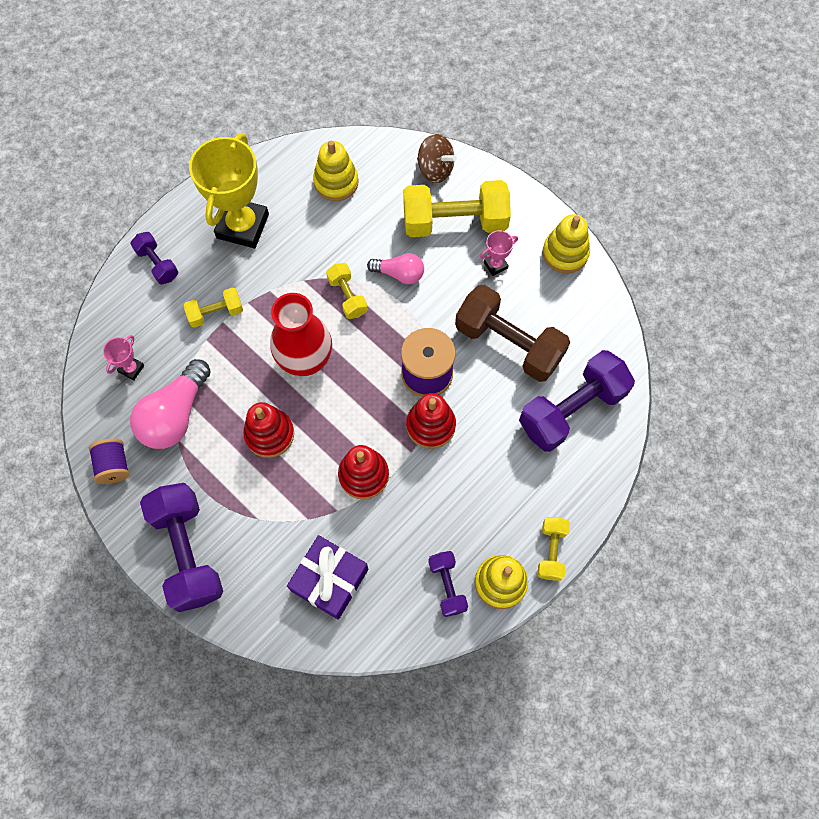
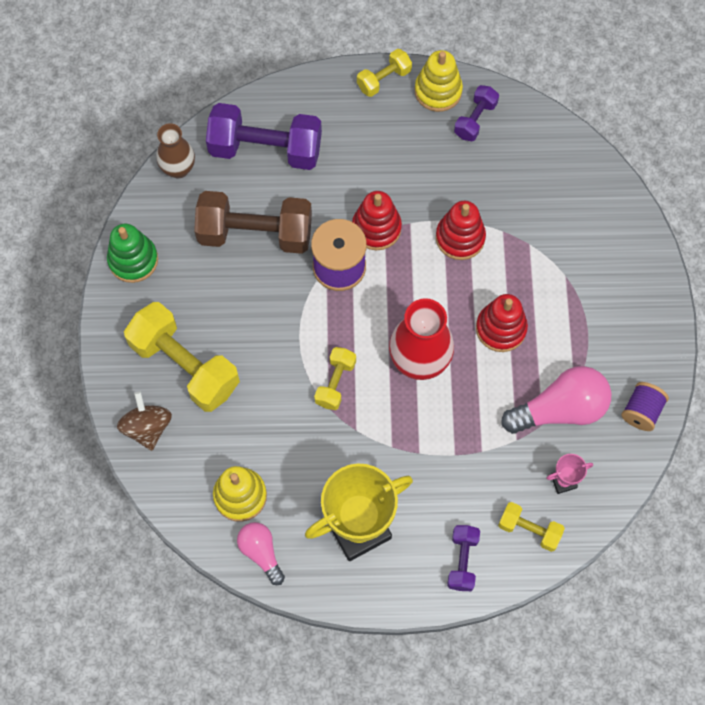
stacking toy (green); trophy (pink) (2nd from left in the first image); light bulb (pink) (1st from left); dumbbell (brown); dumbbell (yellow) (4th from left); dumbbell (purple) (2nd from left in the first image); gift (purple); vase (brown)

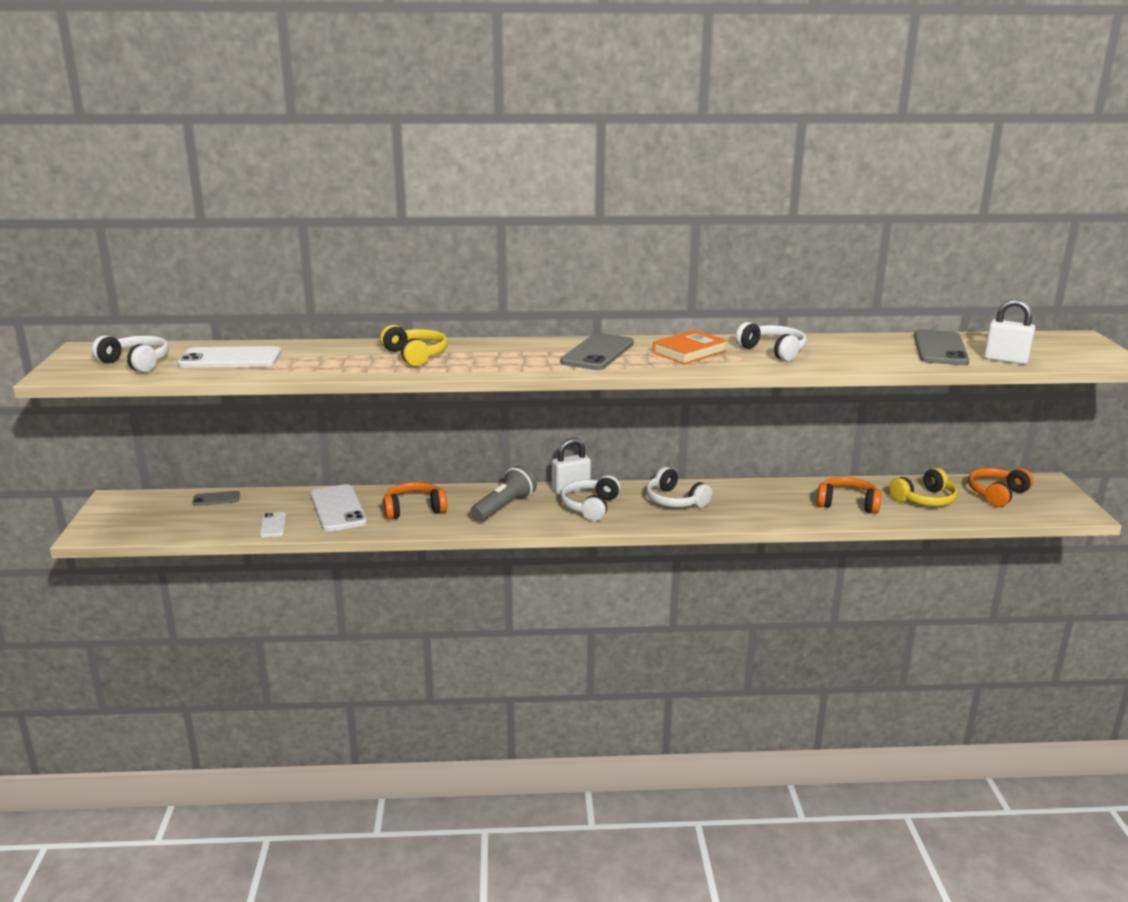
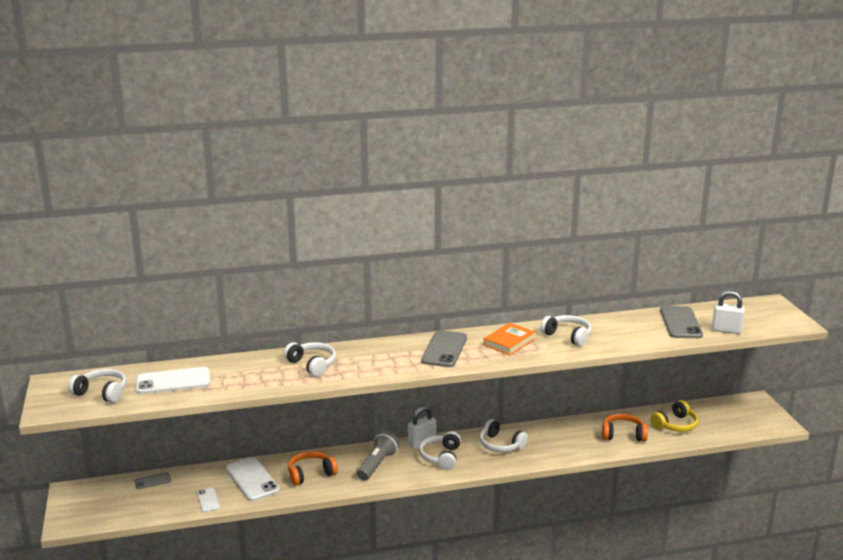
headphones (white) (2nd from left); headphones (orange) (3rd from left in the first image)

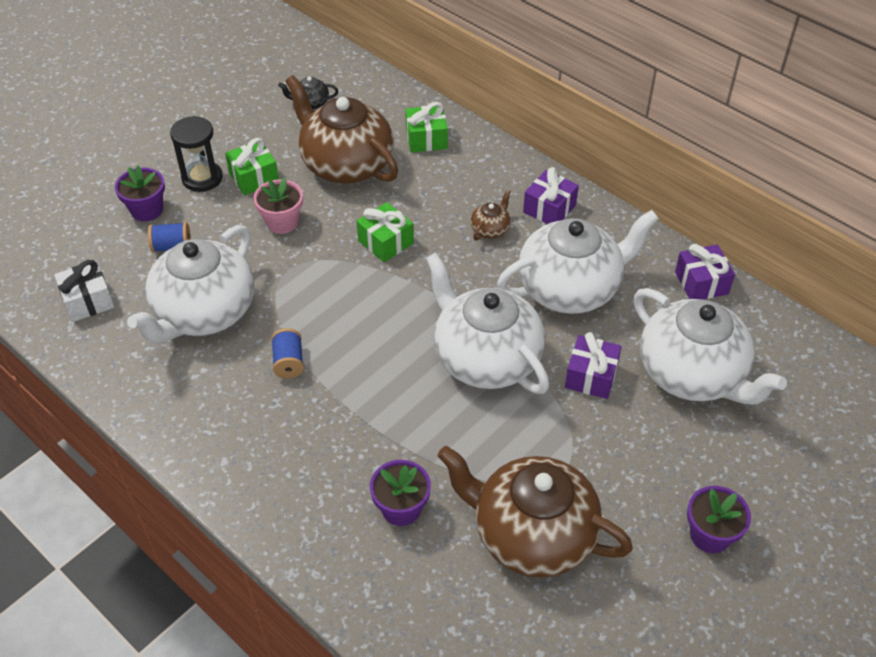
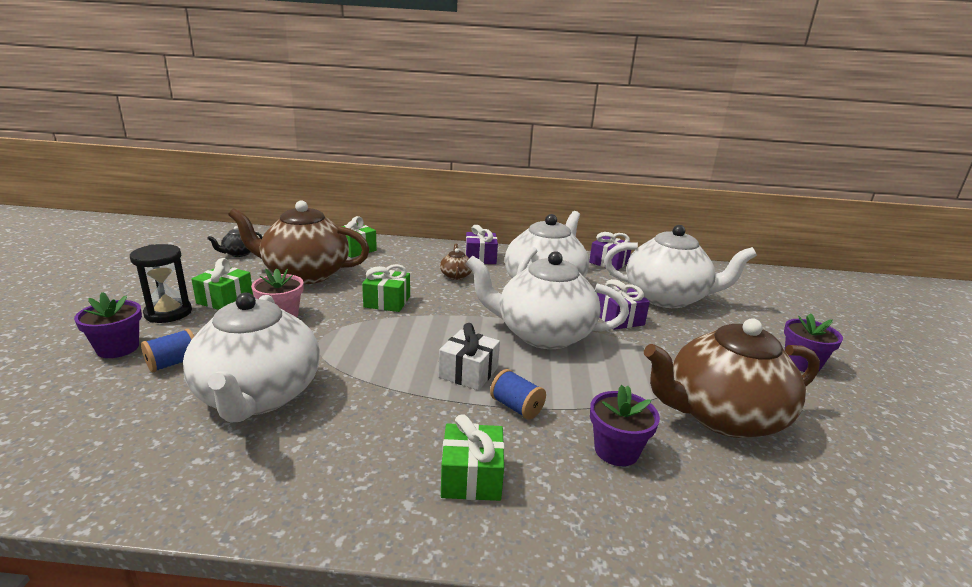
gift (white); spool (blue) (2nd from left); gift (green) (4th from left)

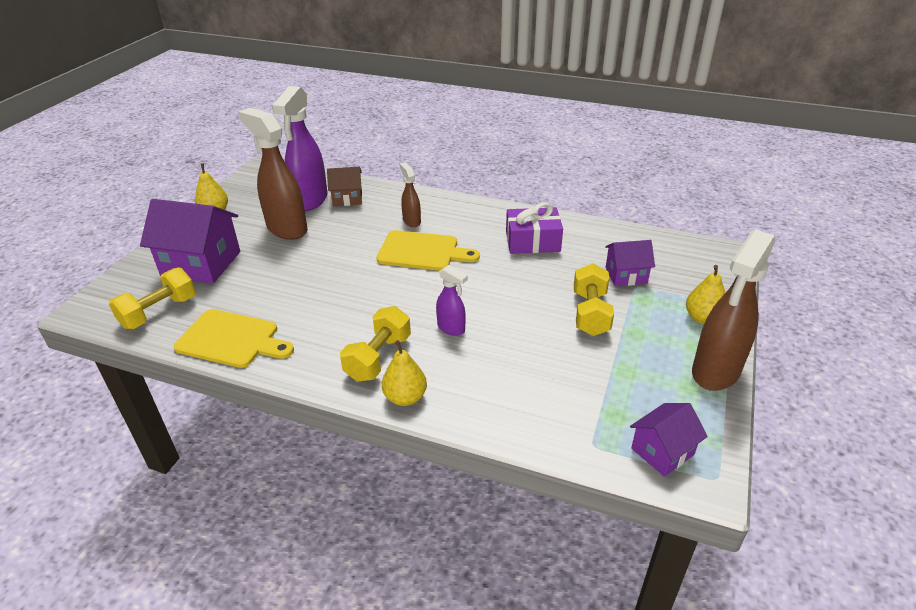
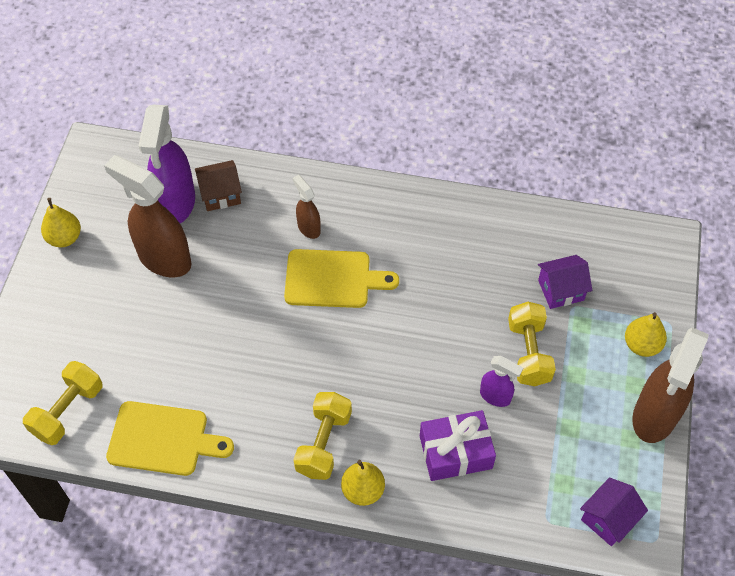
house (purple) (1st from left in the first image); gift (purple); spray bottle (purple) (2nd from left)

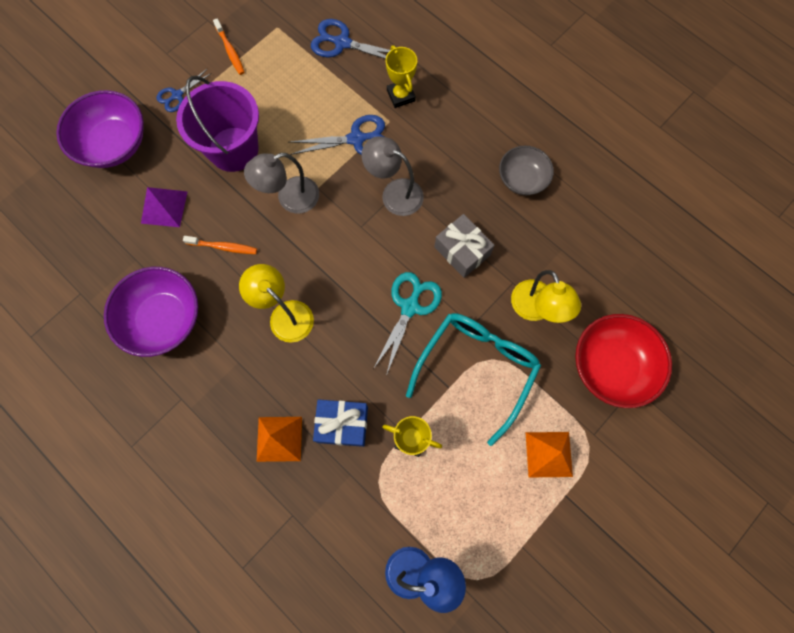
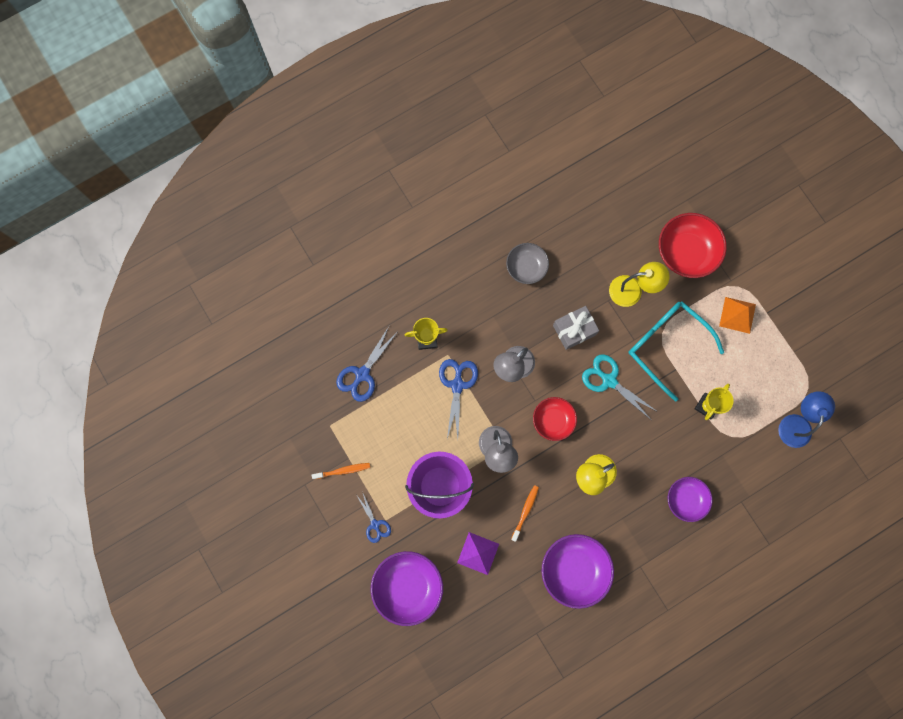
gift (blue); bowl (purple) (3rd from left); bowl (red) (1st from left)

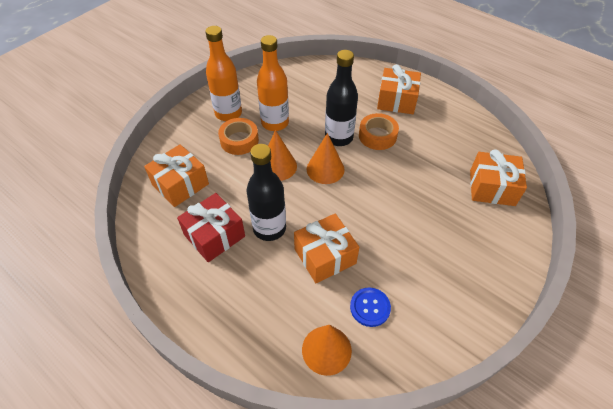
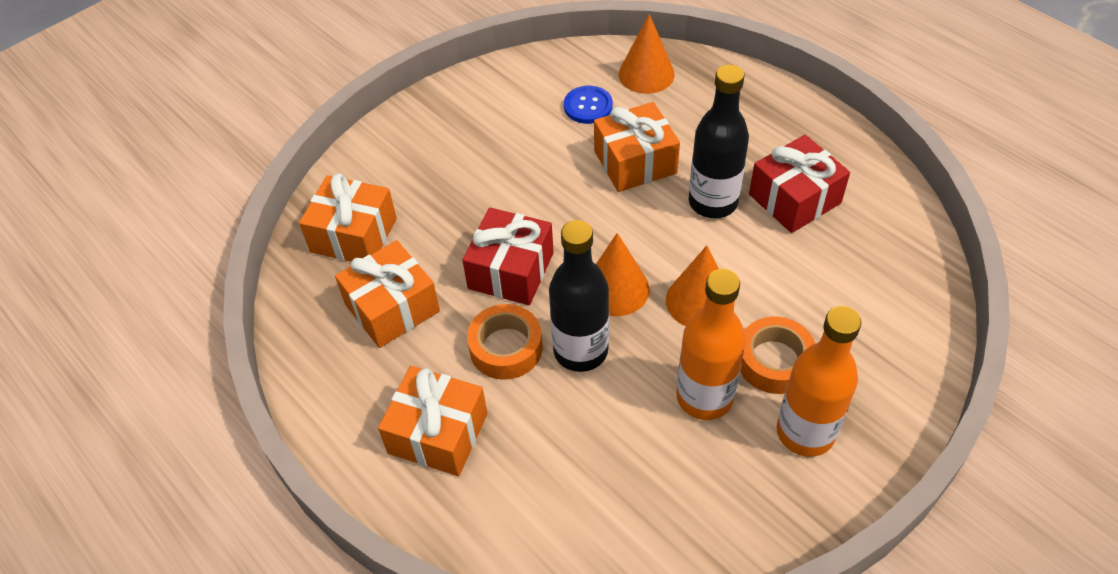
gift (orange) (2nd from left); gift (red) (1st from left)

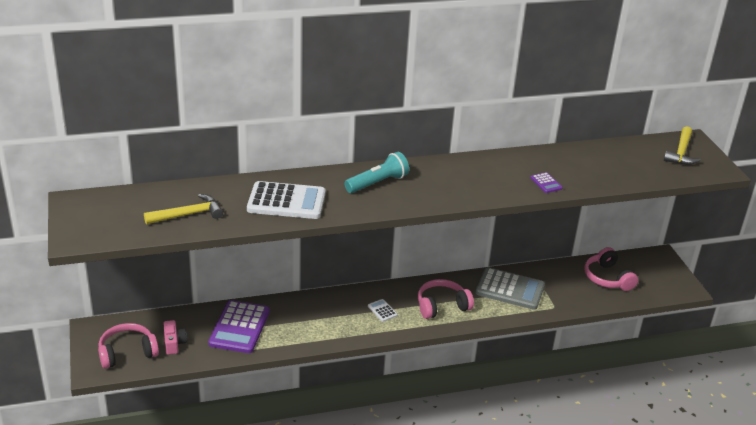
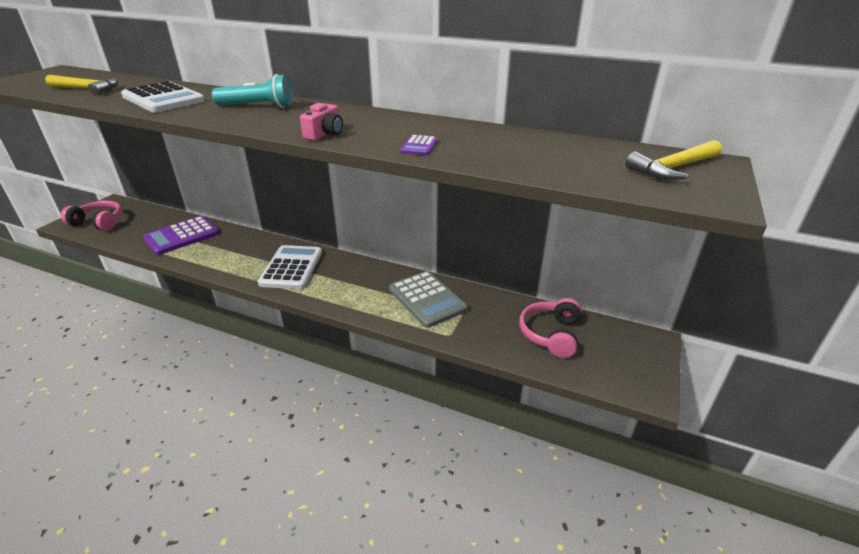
headphones (pink) (2nd from left in the first image); calculator (white) (2nd from left); camera (pink)

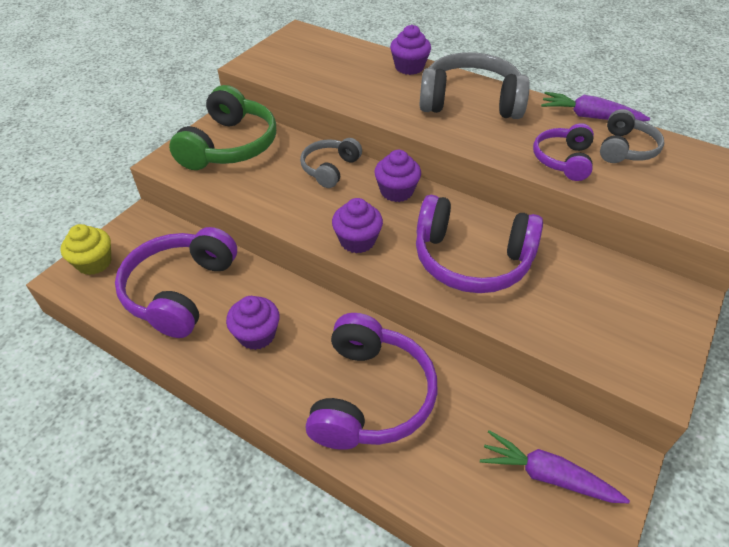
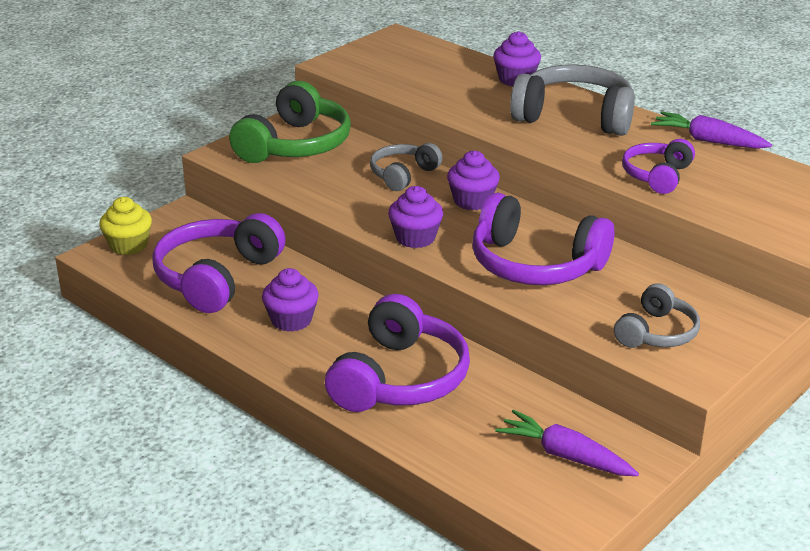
headphones (grey) (3rd from left)

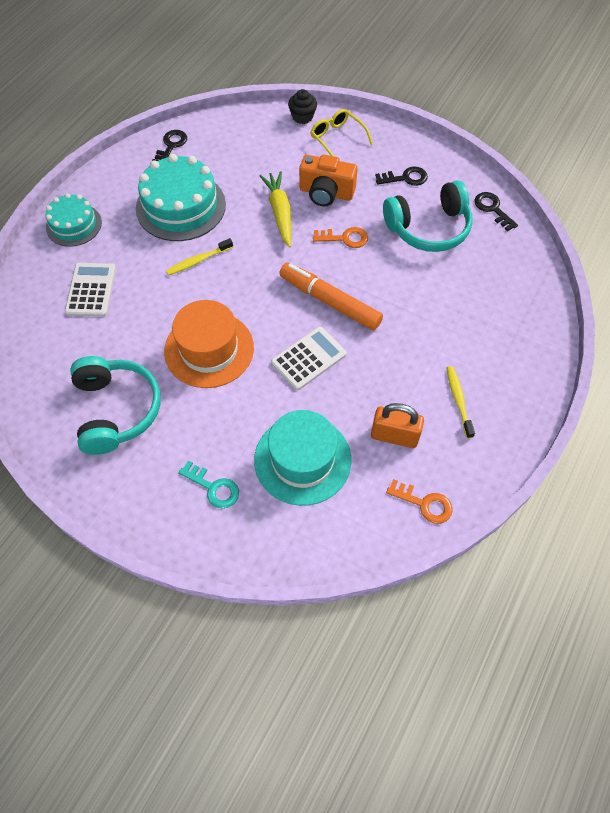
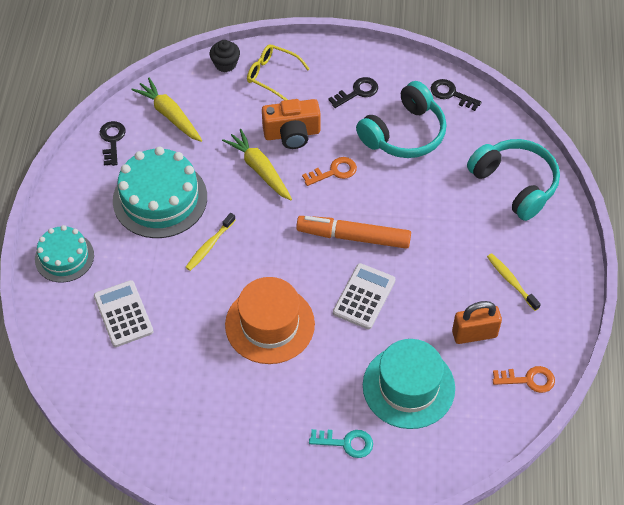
headphones (turquoise) (2nd from left); carrot (yellow) (1st from left)

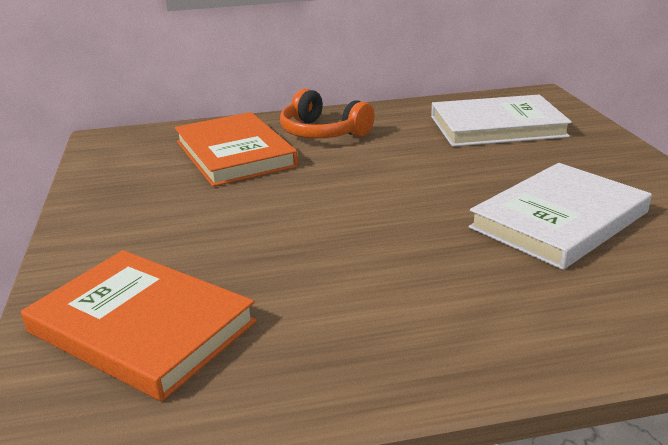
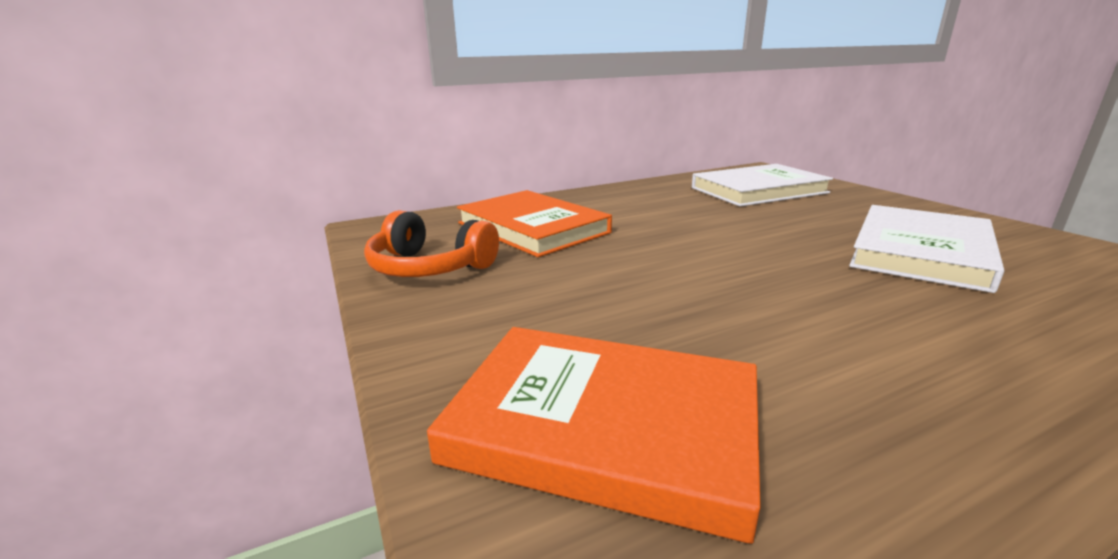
headphones (orange)

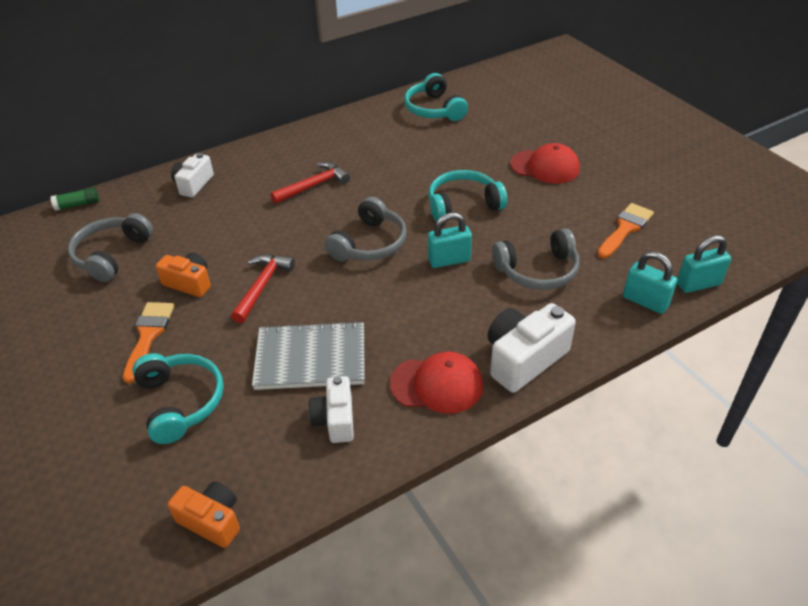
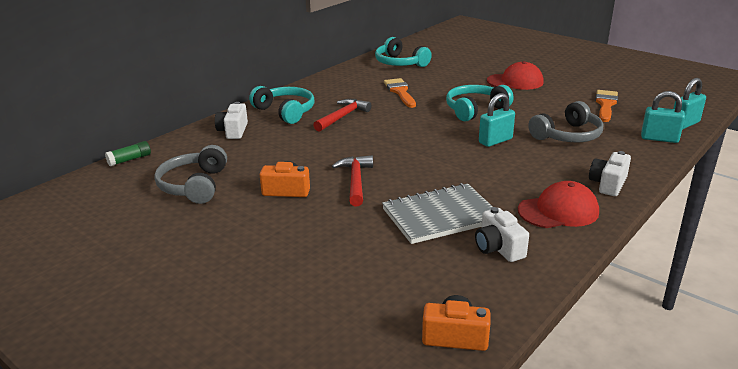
headphones (grey) (2nd from left in the first image); brush (orange) (1st from left); camera (white) (3rd from left); headphones (turquoise) (1st from left)

